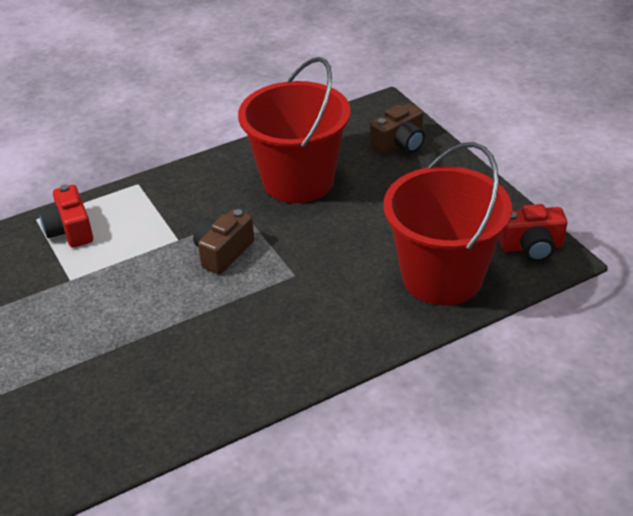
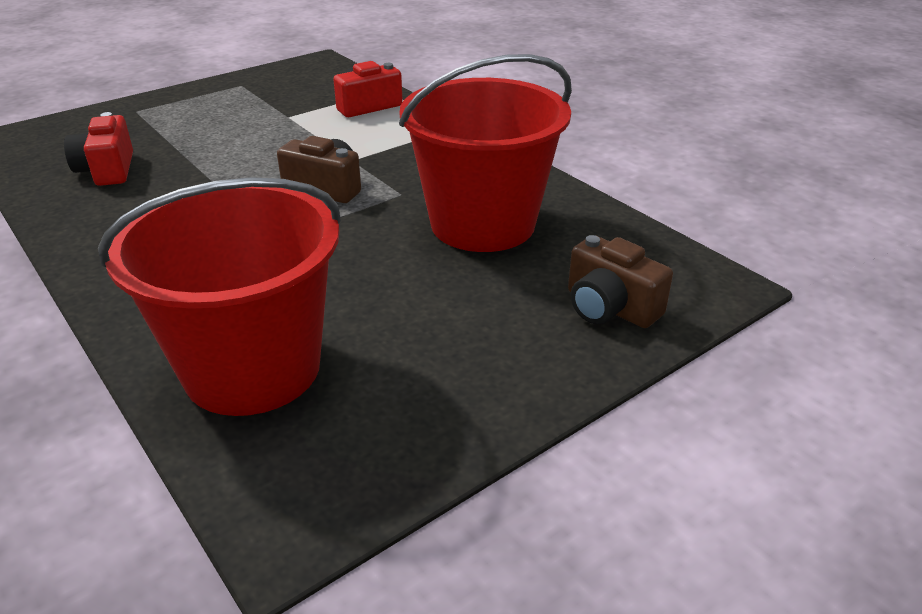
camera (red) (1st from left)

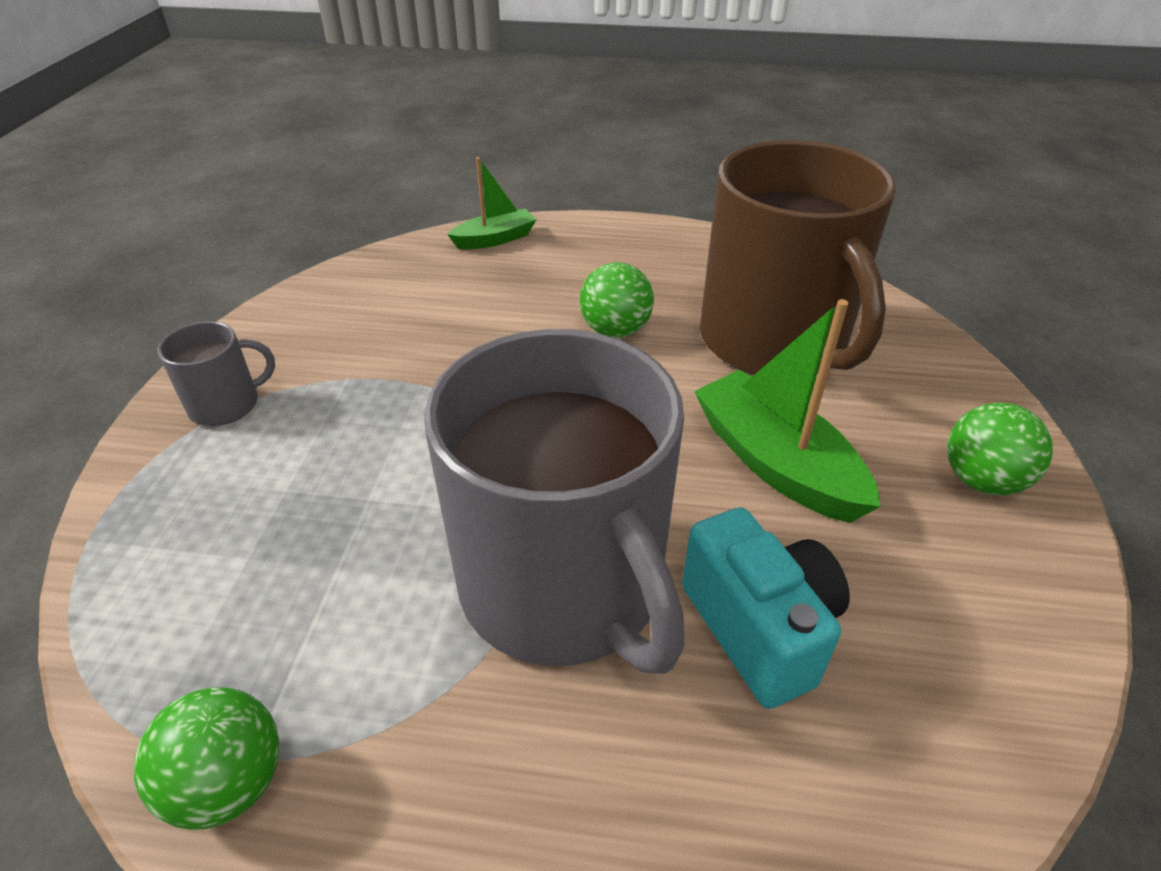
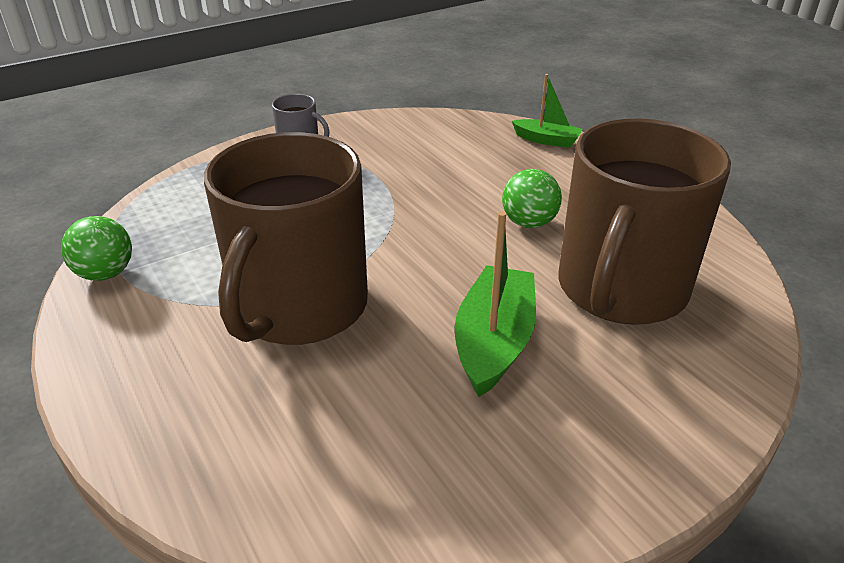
mug (brown) (1st from left); ball (green) (3rd from left in the first image); camera (turquoise)

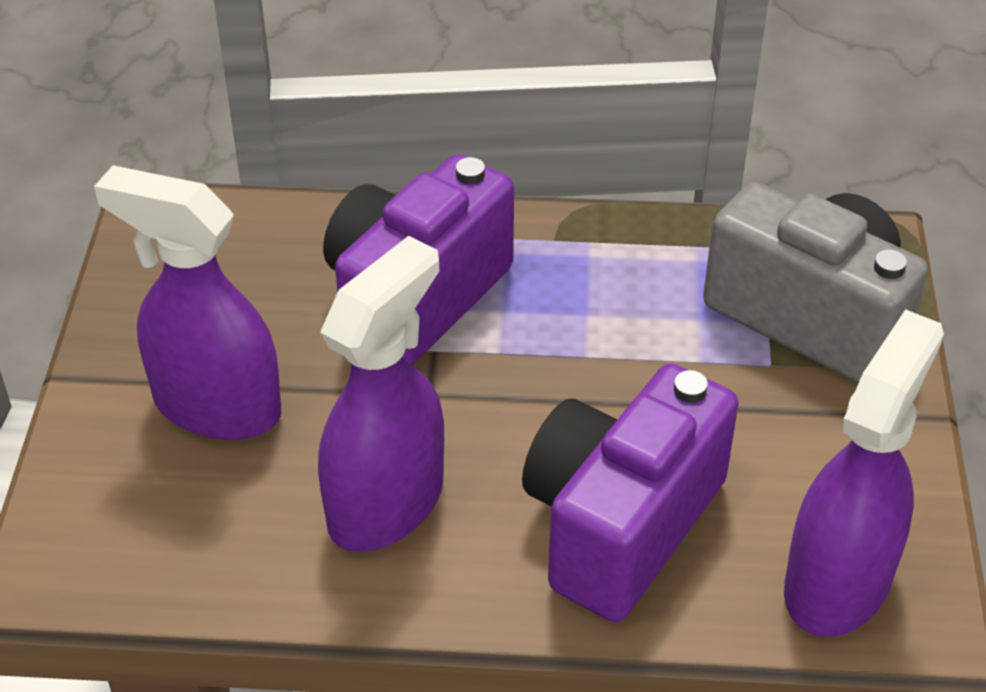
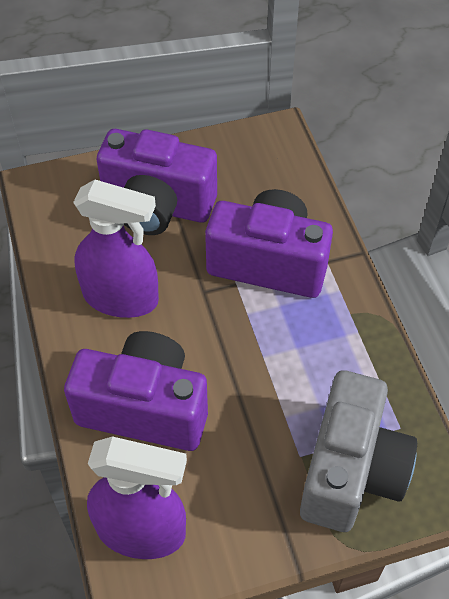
camera (purple) (2nd from left)

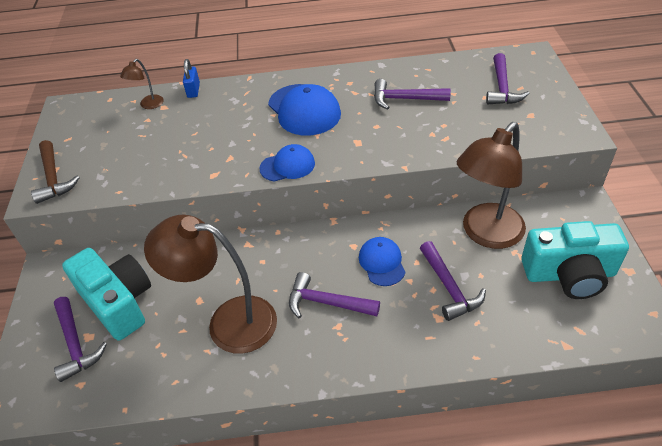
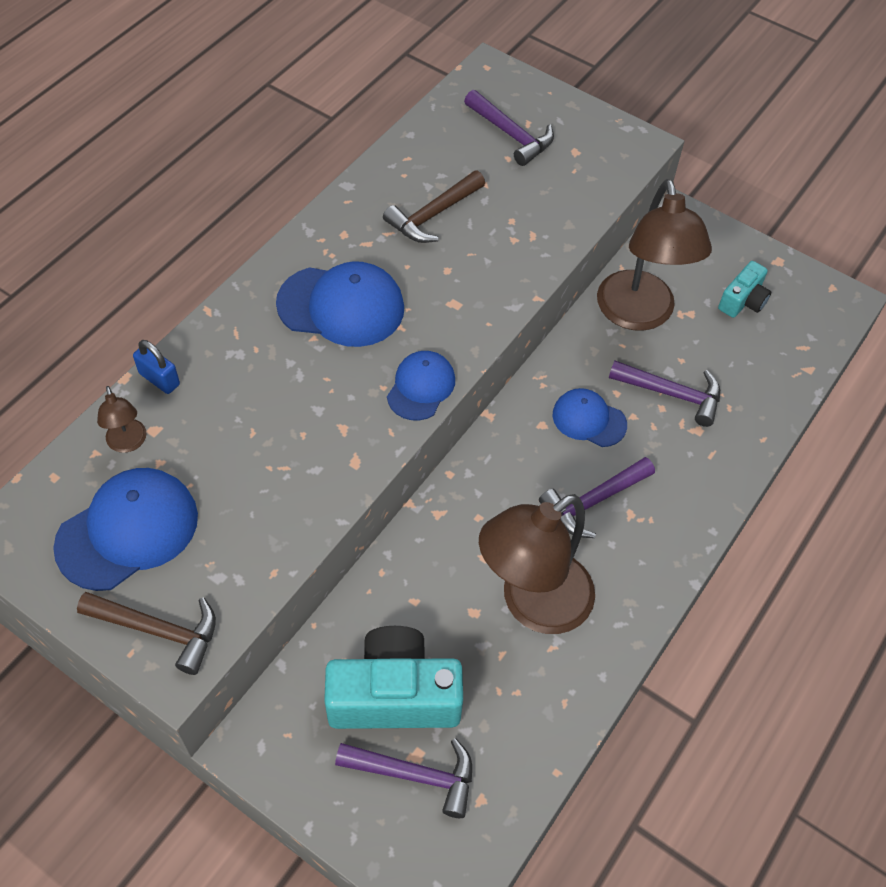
hammer (brown) (2nd from left); camera (turquoise) (2nd from left); cap (blue) (1st from left)

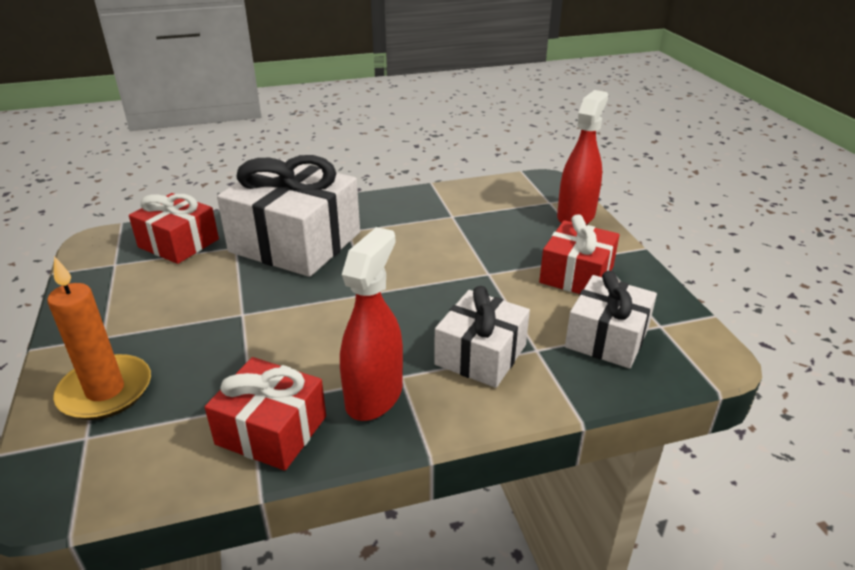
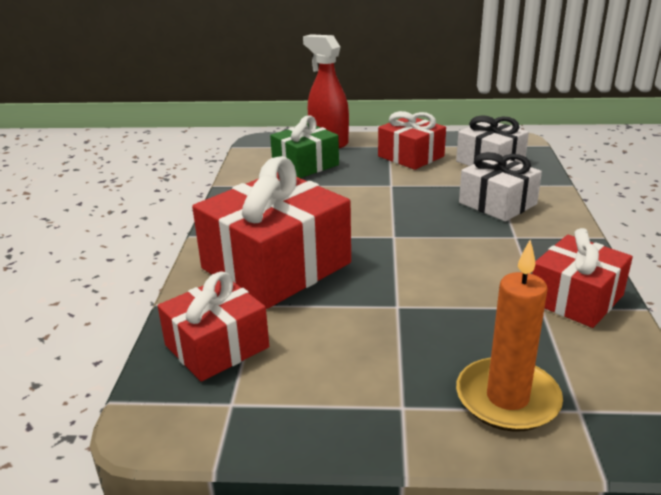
gift (red) (2nd from left); spray bottle (red) (1st from left in the first image); gift (green)

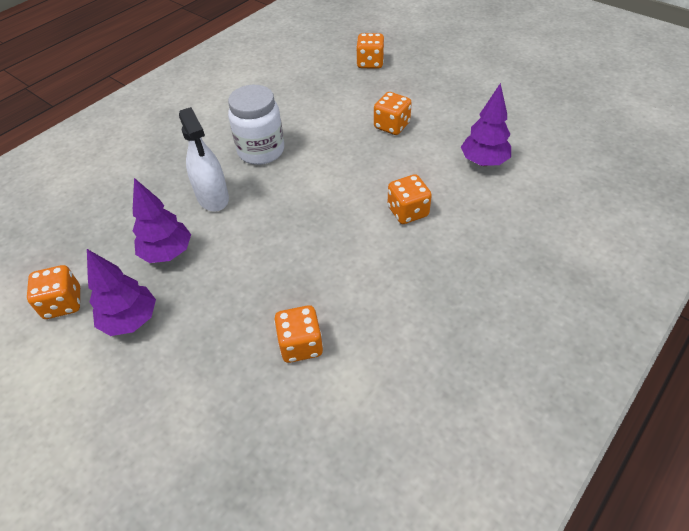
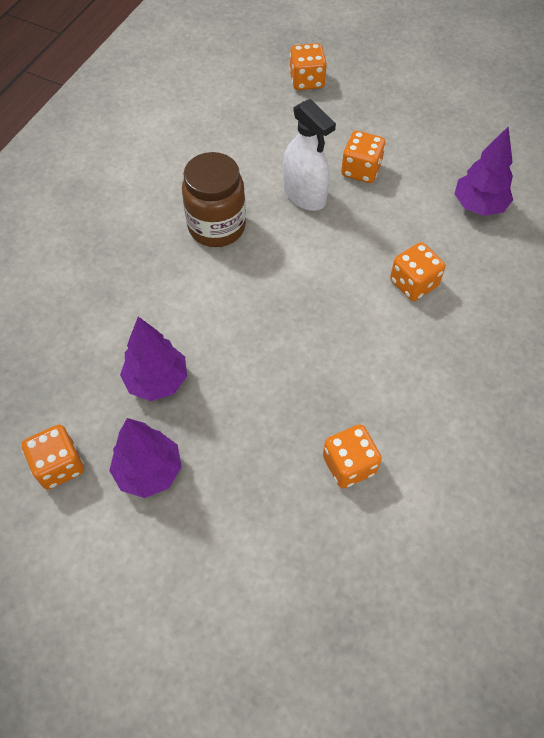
jar (brown); spray bottle (white)

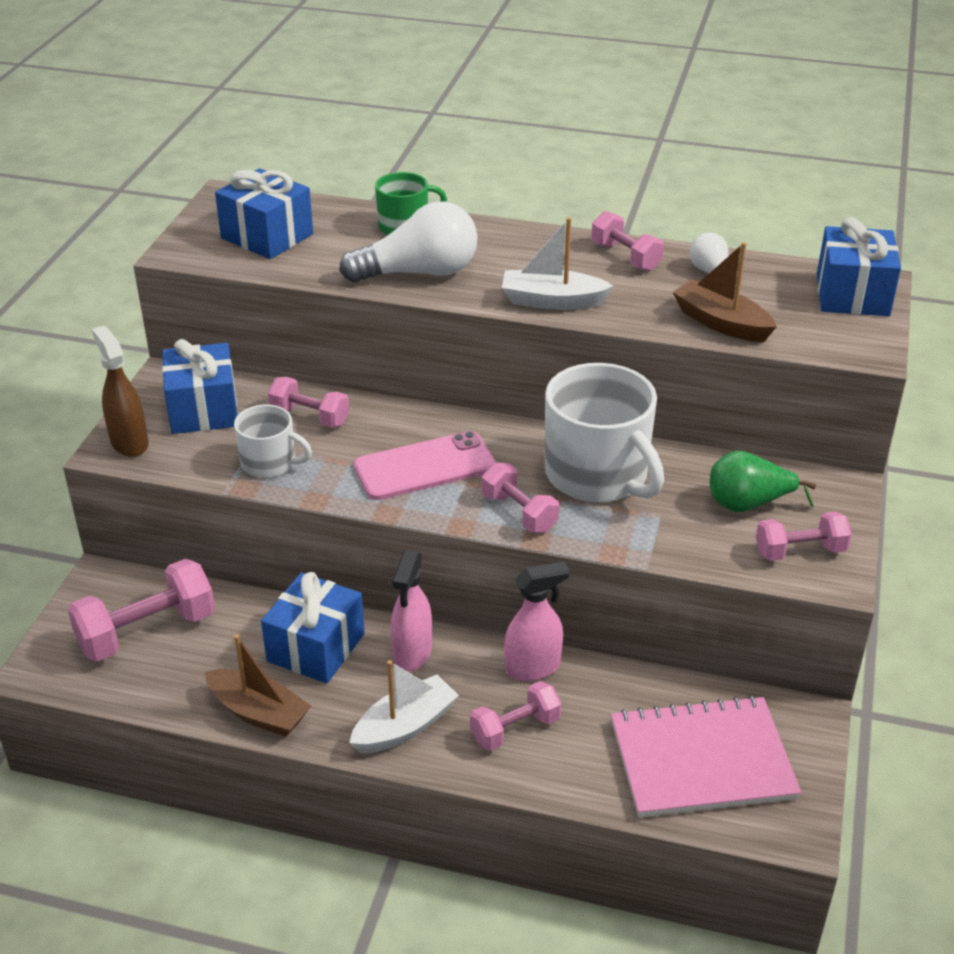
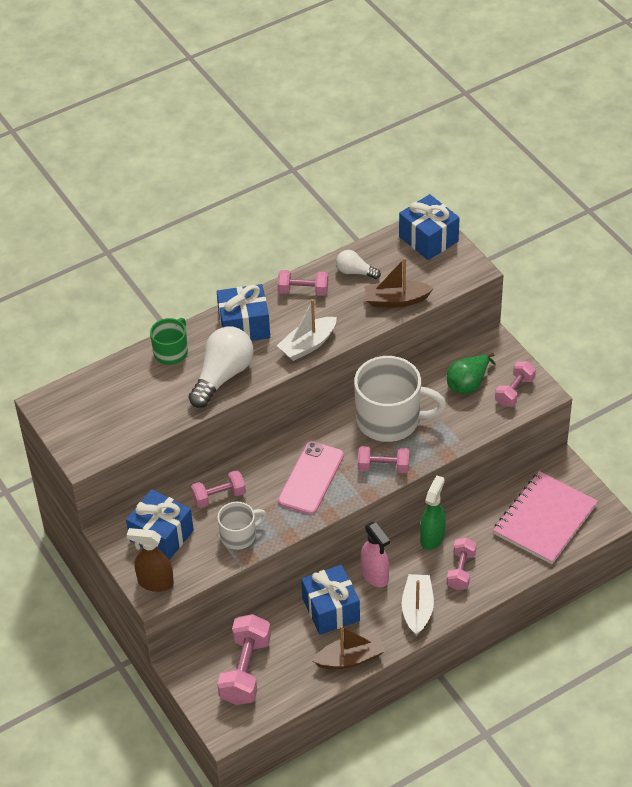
gift (blue) (2nd from left); spray bottle (green)

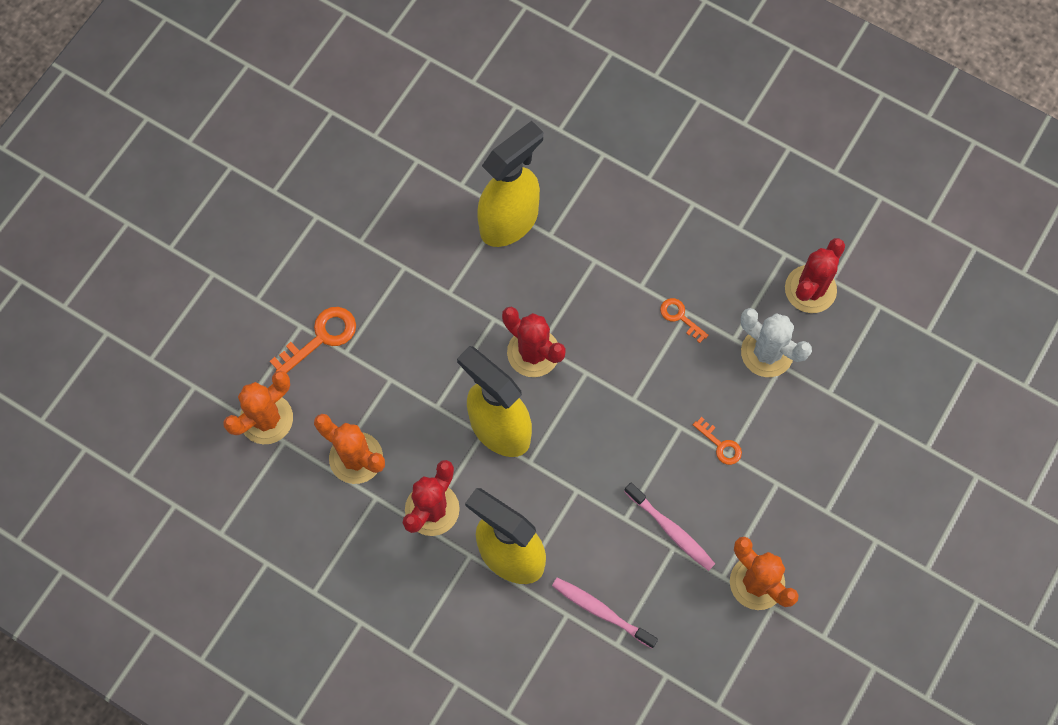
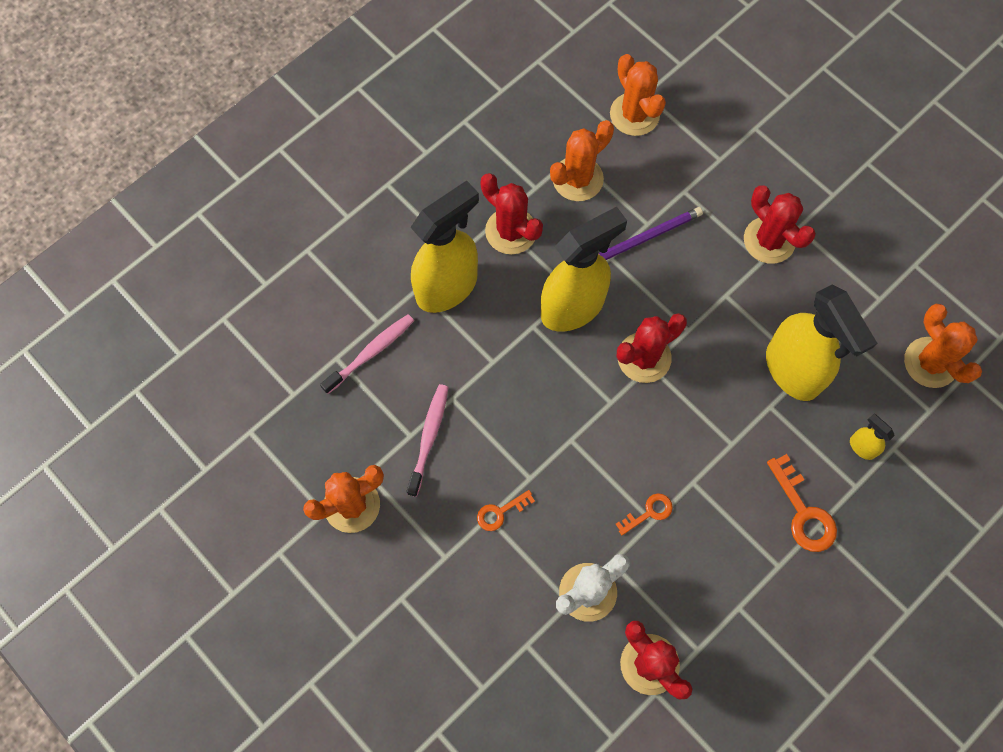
key (orange) (3rd from left); toothbrush (pink) (2nd from left); cactus (red) (4th from left); pencil (purple); cactus (orange) (4th from left); spray bottle (yellow) (4th from left)

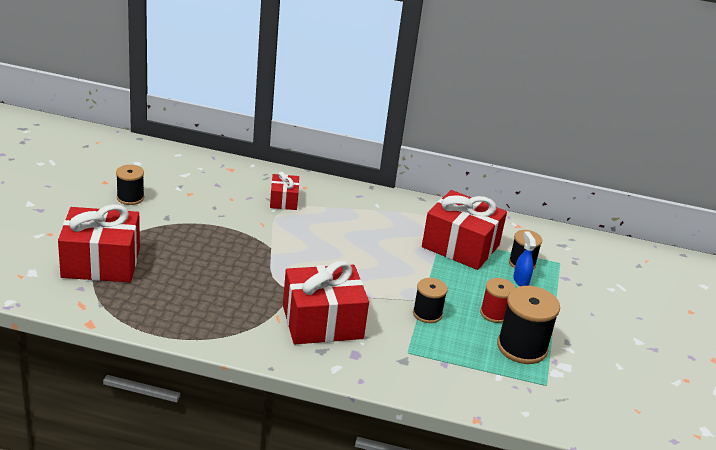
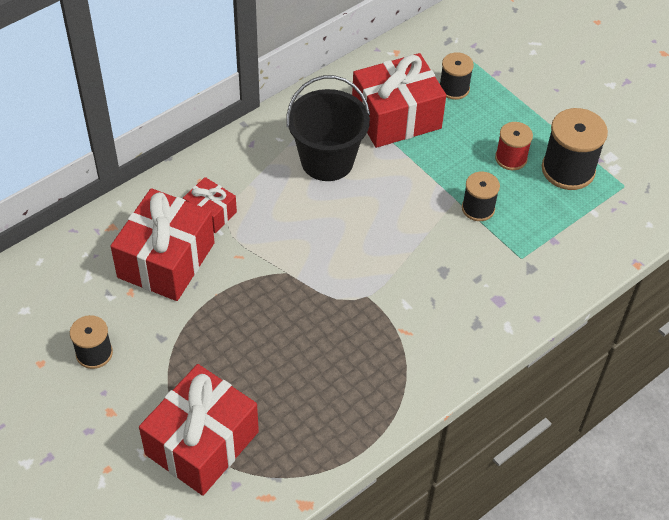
spray bottle (blue); gift (red) (1st from left); bucket (black)

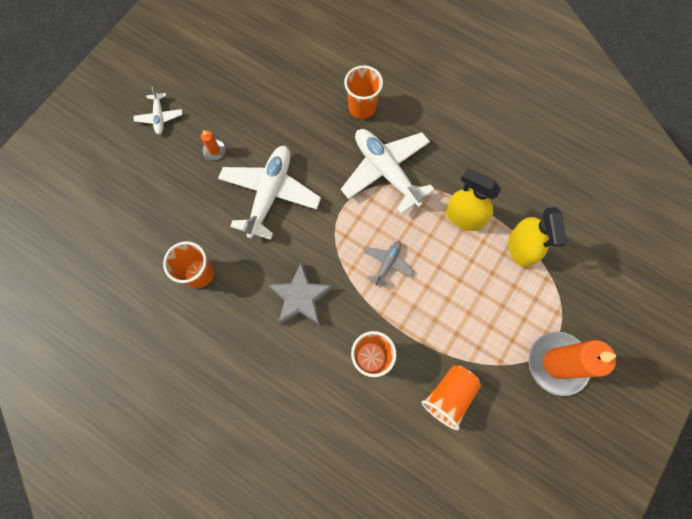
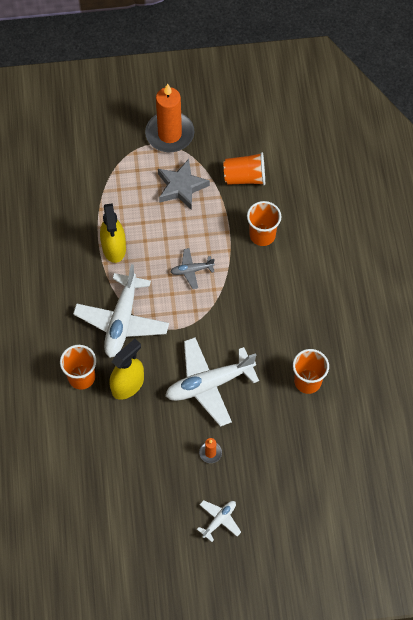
spray bottle (yellow) (2nd from left); star (grey)

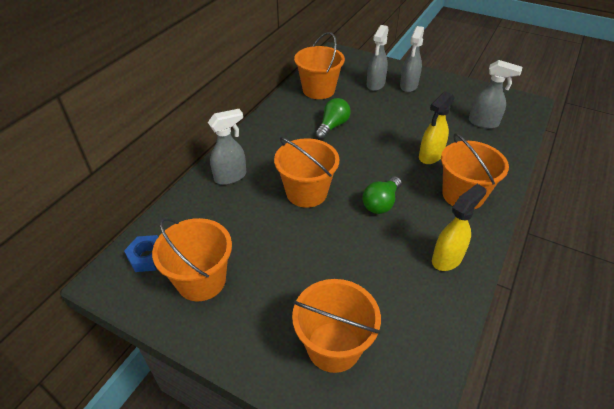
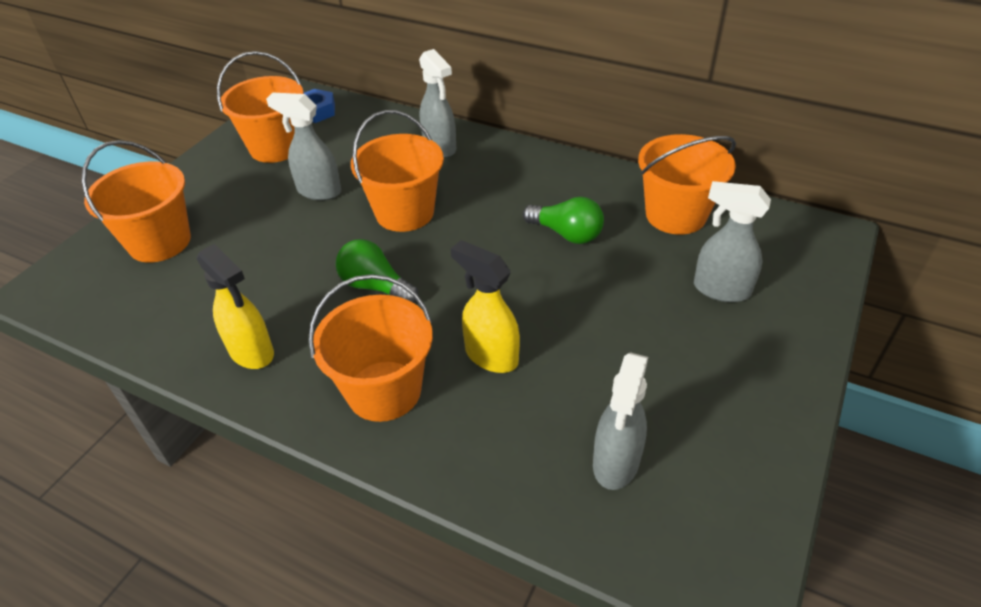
spray bottle (grey) (1st from left)

